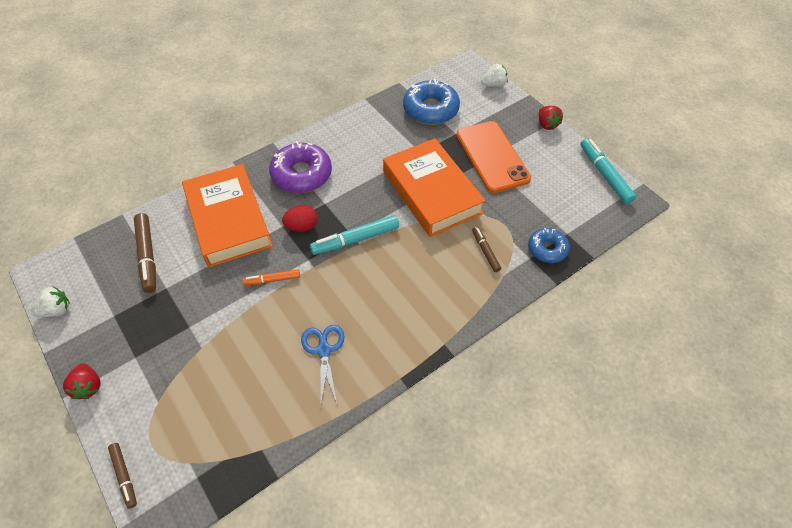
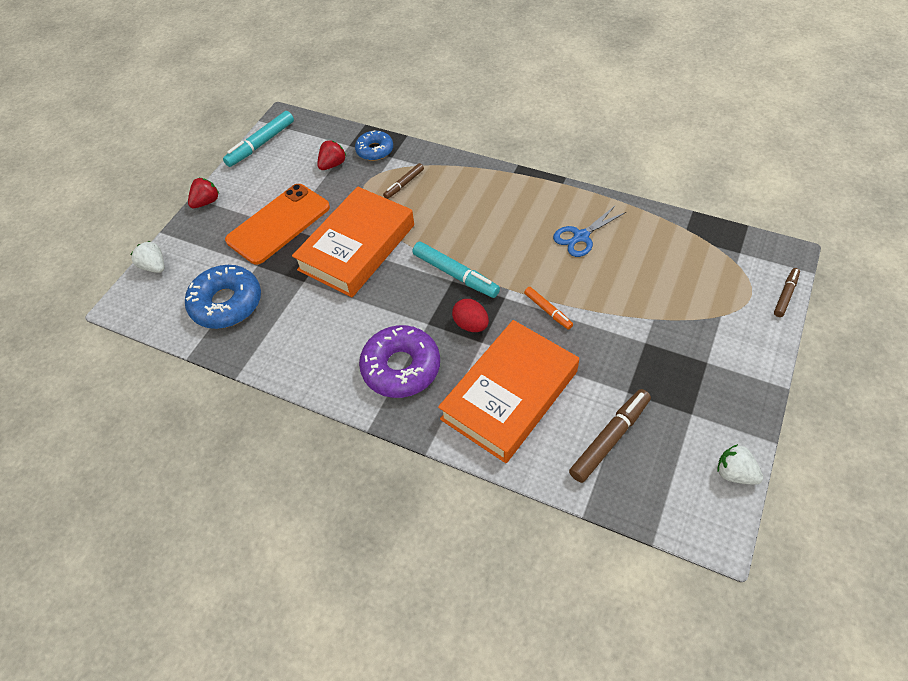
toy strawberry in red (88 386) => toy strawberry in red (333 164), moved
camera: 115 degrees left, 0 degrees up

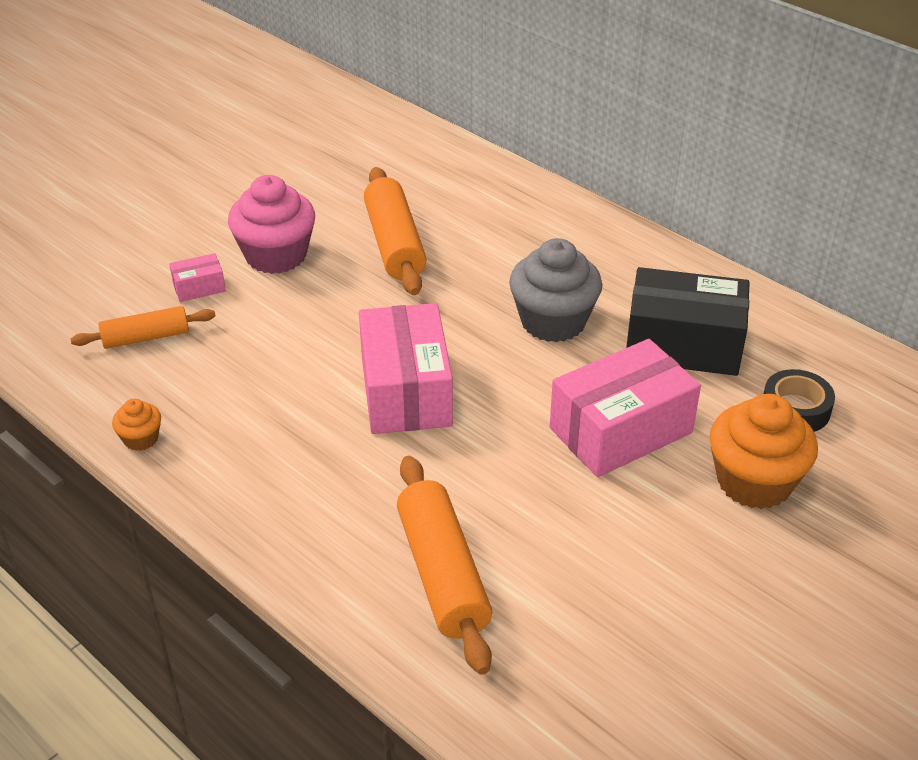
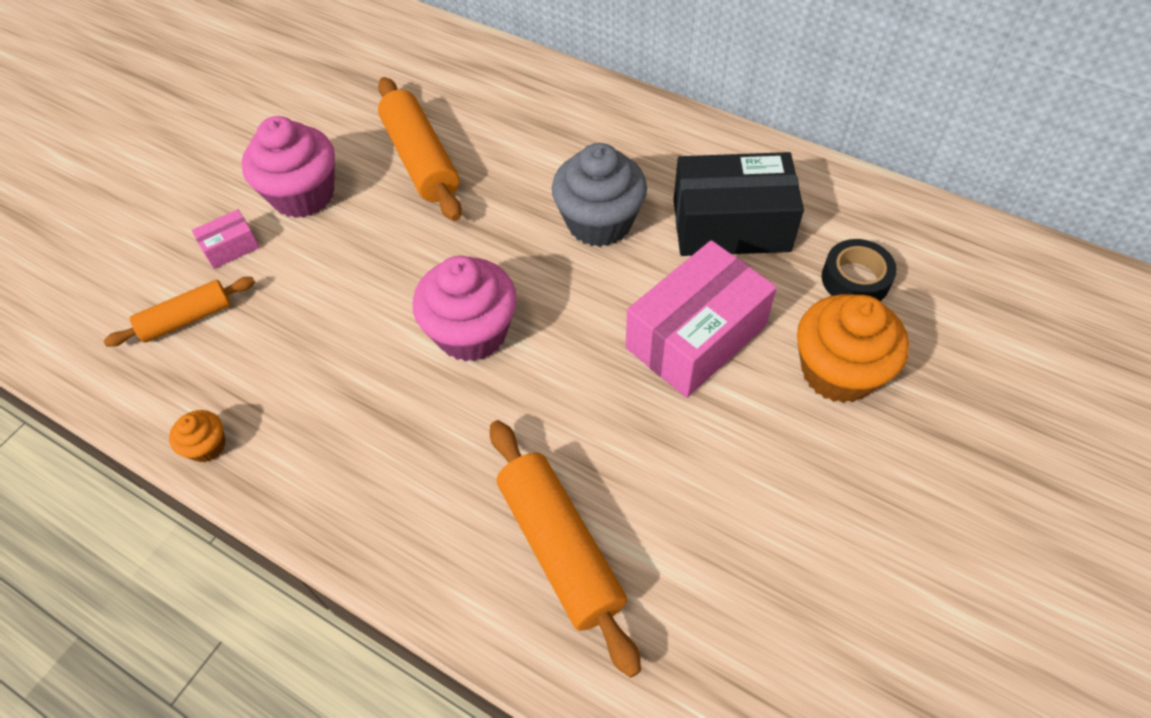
parcel in rose-pink (405 391) => fairy cake in rose-pink (472 332)
camera: 10 degrees left, 15 degrees up

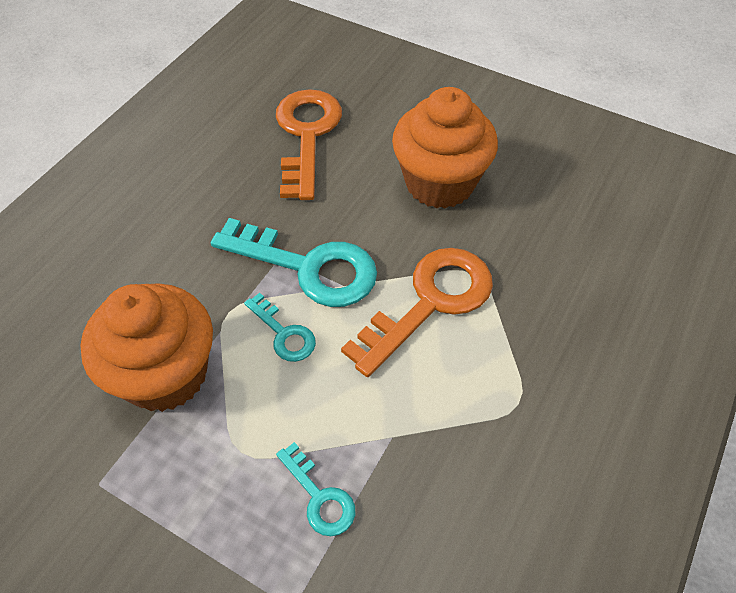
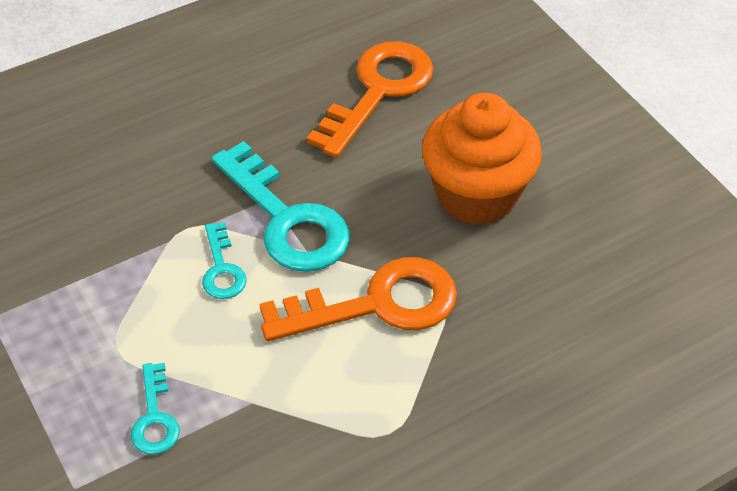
fairy cake in orange-coloured (165 374) => nothing
camera: 30 degrees right, 5 degrees down

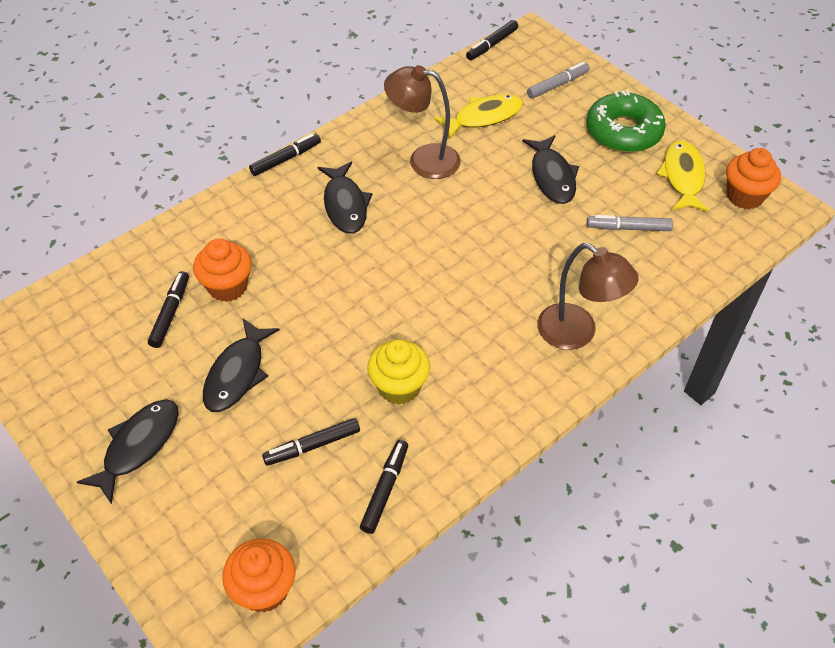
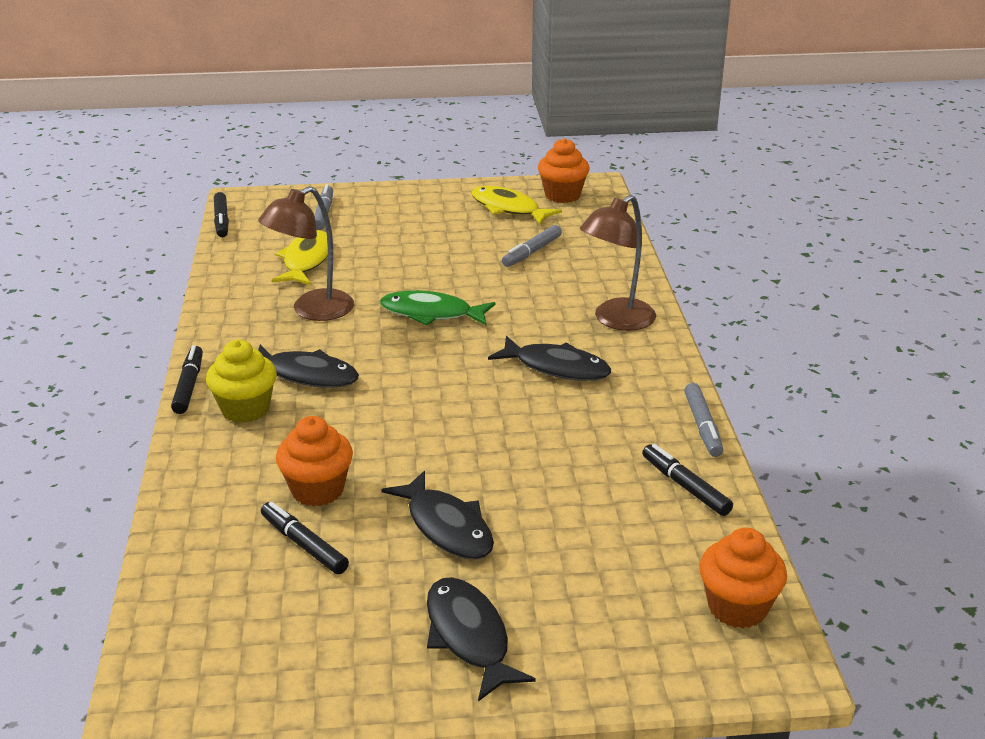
marker pen in jet-black (312 446) => nothing
fairy cake in yellow (399 387) => fairy cake in yellow (245 409), moved
toy fish in jet-black (552 176) => toy fish in jet-black (556 367), moved
lamp in brown (577 334) => lamp in brown (616 320), 150 degrees clockwise
doughnut in green (623 132) => nothing
nothing => toy fish in green (431 313)
nothing => marker pen in gray (702 426)
camera: 55 degrees left, 20 degrees down

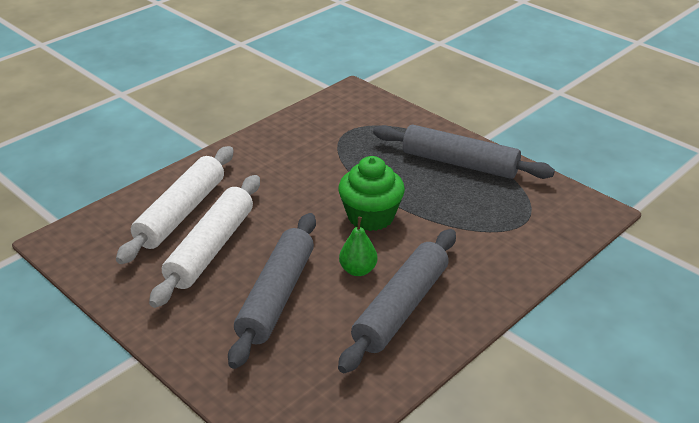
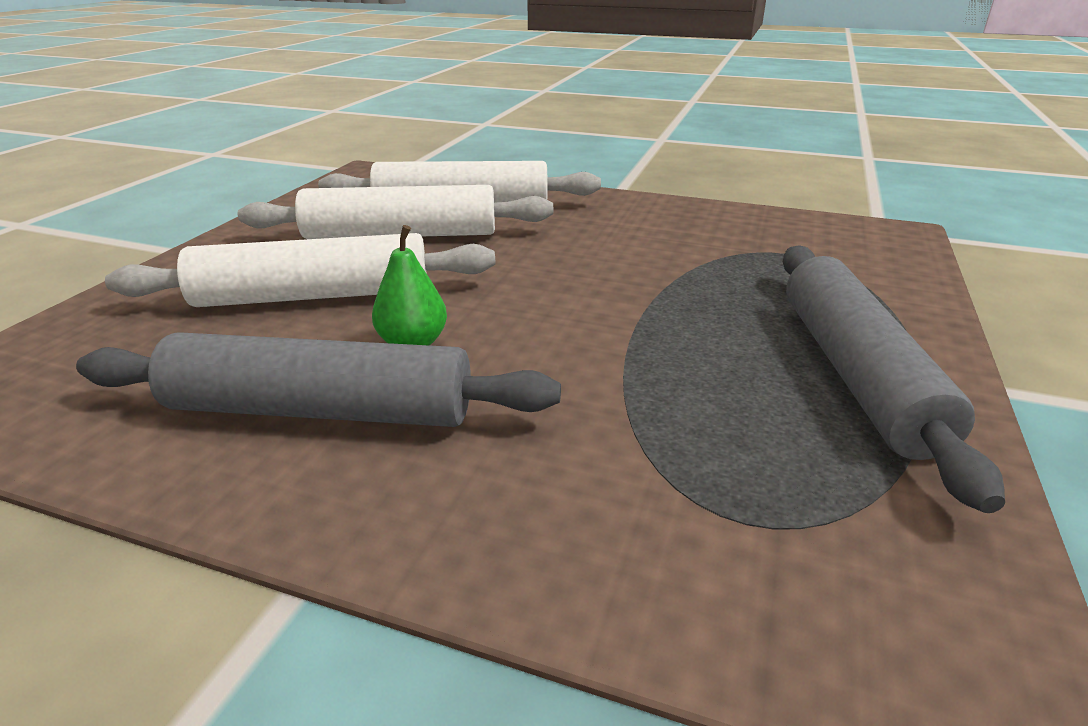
dough roller in gray (276 296) => dough roller in pure white (313 296)
fairy cake in green (370 217) => nothing
camera: 65 degrees right, 5 degrees down

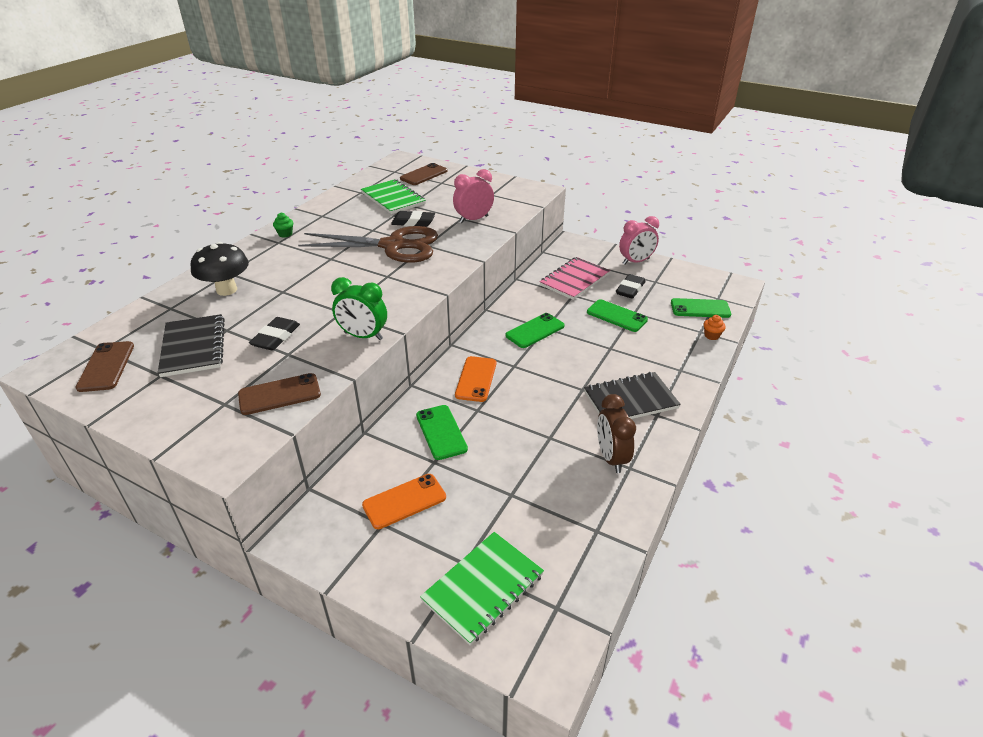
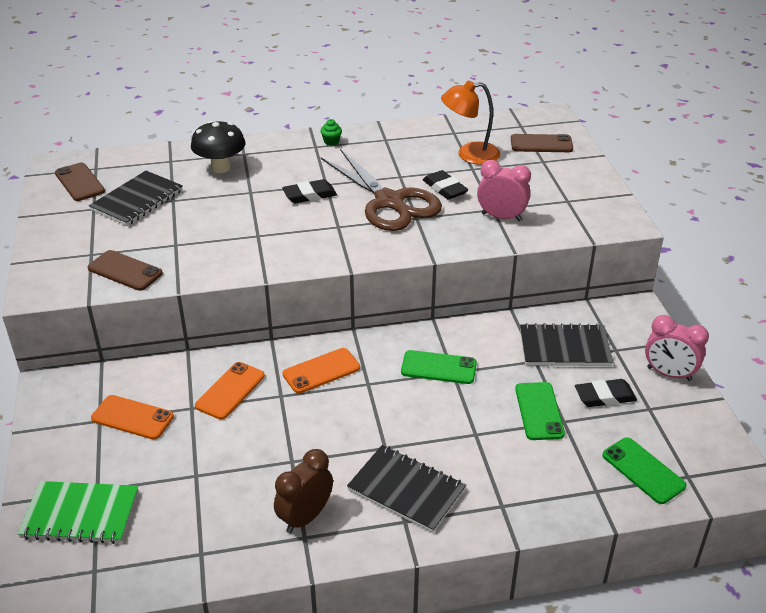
mobile phone in brown (106 366) => mobile phone in brown (80 182), 75 degrees counterclockwise
pencil eraser in jet-black (276 337) => pencil eraser in jet-black (309 195), moved
alarm clock in green (363 336) => nothing
exercise book in green (393 198) => lamp in orange-coloured (469 155)
mobile phone in green (441 432) => mobile phone in orange-coloured (230 391)
exercise book in rose-pink (574 280) => exercise book in jet-black (564 348)
fairy cake in orange-coloured (711 335) => nothing
camera: 50 degrees right, 0 degrees up

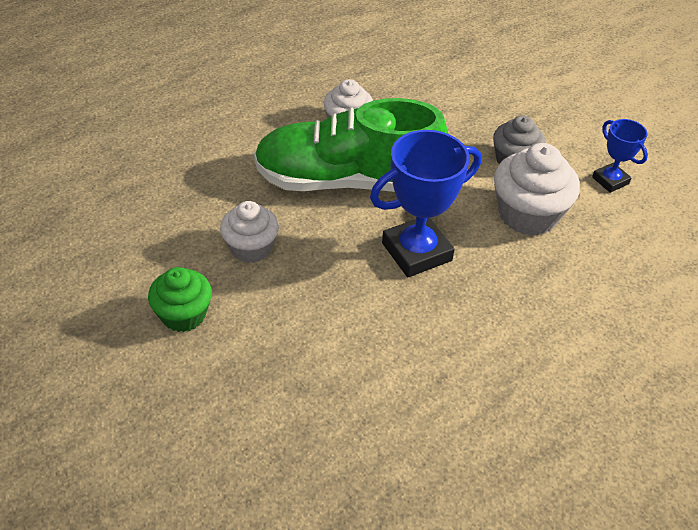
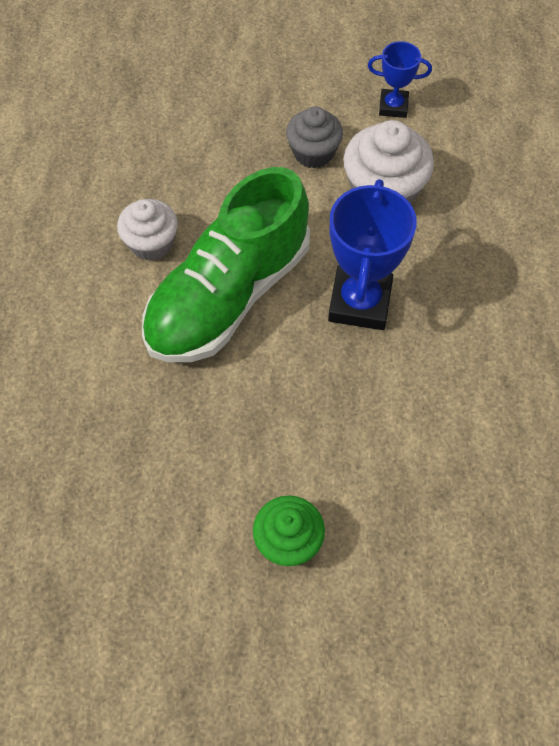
fairy cake in pure white (251 248) => nothing
camera: 50 degrees left, 15 degrees up

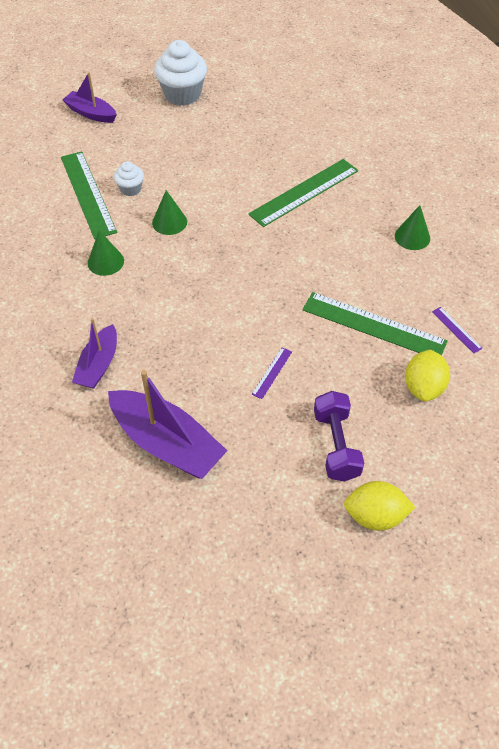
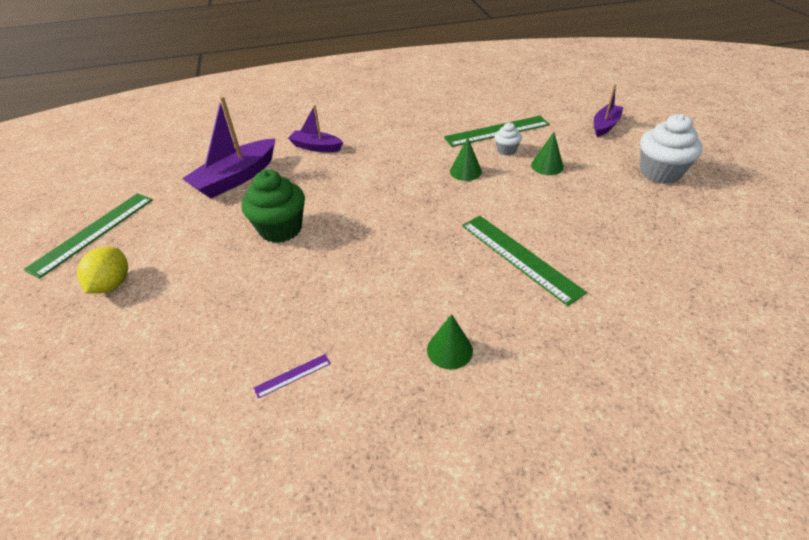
cone in green (105 262) => cone in green (547 166), moved
measuring stick in purple (272 373) => fairy cake in green (280 229)
measuring stick in green (373 325) => measuring stick in green (93 232), moved
free weight in purple (336 445) => nothing
toy lemon in yellow (423 387) => nothing
camera: 95 degrees right, 10 degrees down

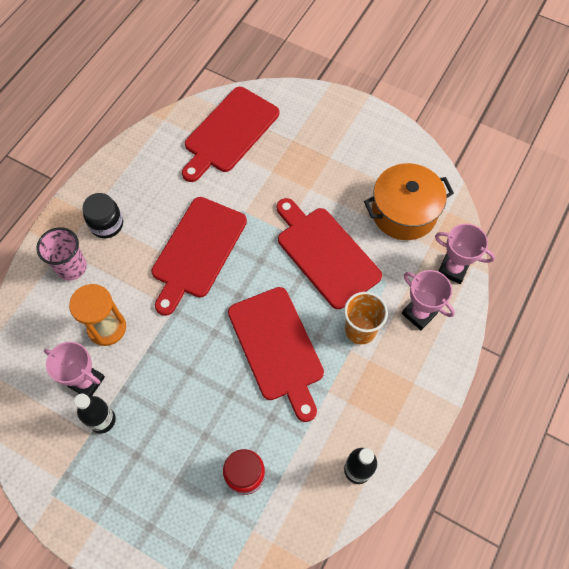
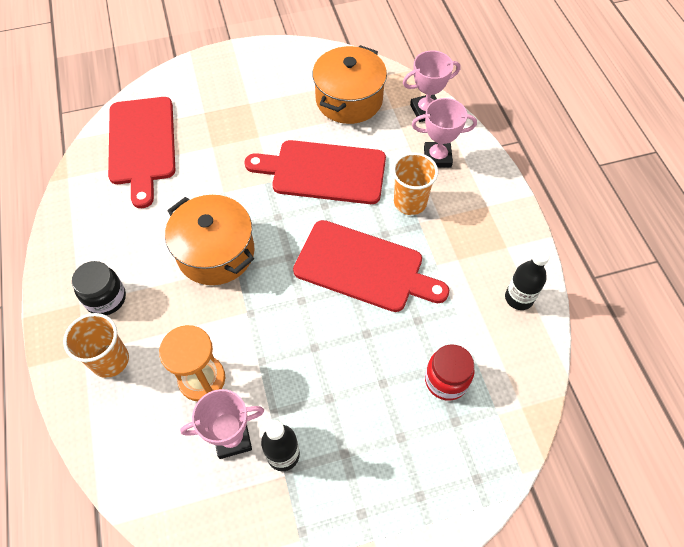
beaker in rose-pink (71 267) => beaker in orange-coloured (110 360)
chopping board in red (197 251) => stockpot in orange-coloured (216 252)
camera: 45 degrees left, 5 degrees down

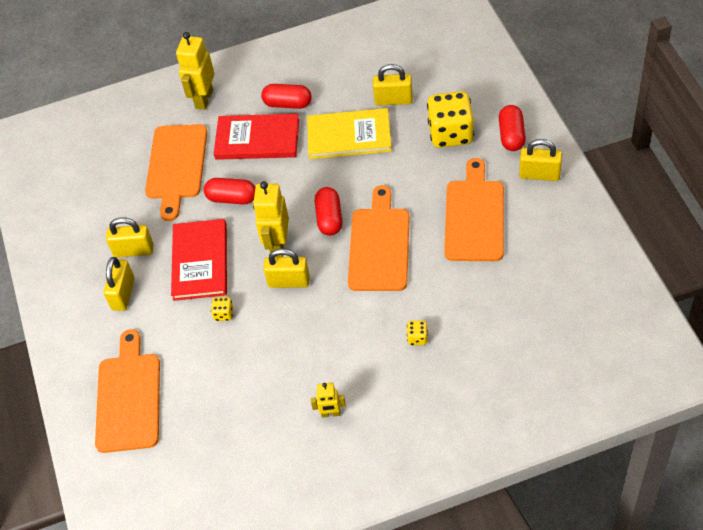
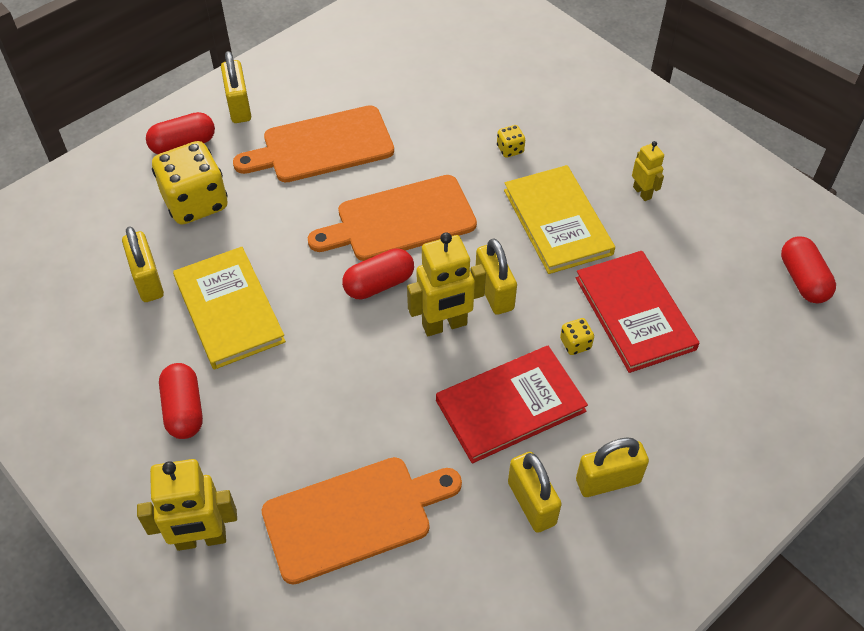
chopping board in orange-coloured (129 398) => nothing
pill shape in red (232 198) => pill shape in red (803 280), moved
book in red (257 139) => book in red (634 313), moved
nothing => book in yellow (557 222)
camera: 120 degrees left, 0 degrees up

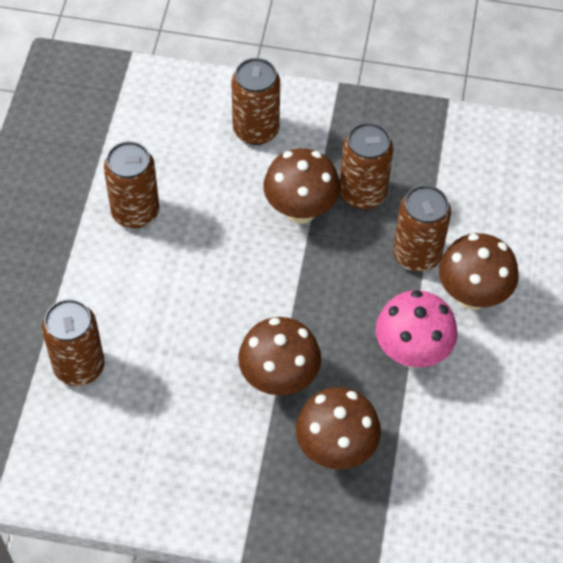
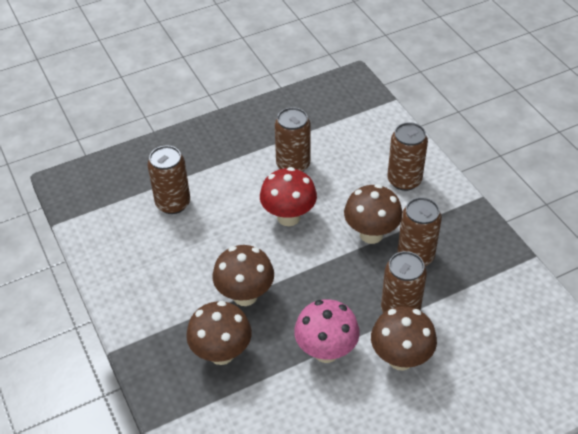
nothing => toadstool in red (288 217)
camera: 55 degrees right, 10 degrees down

